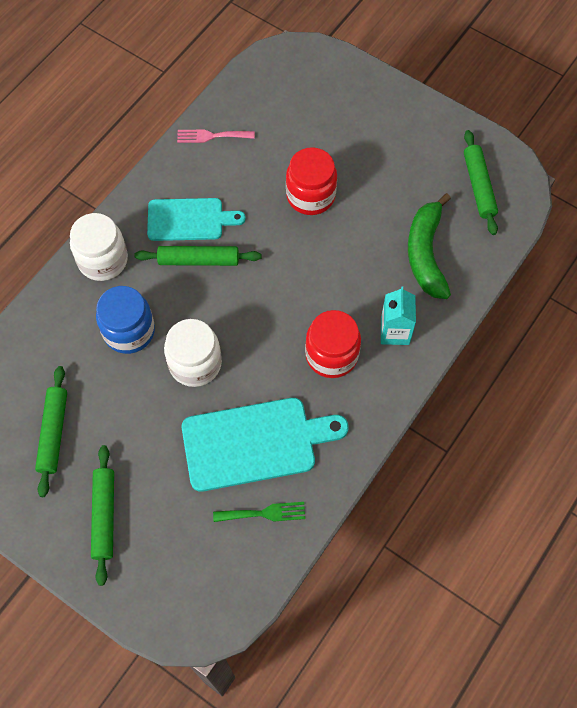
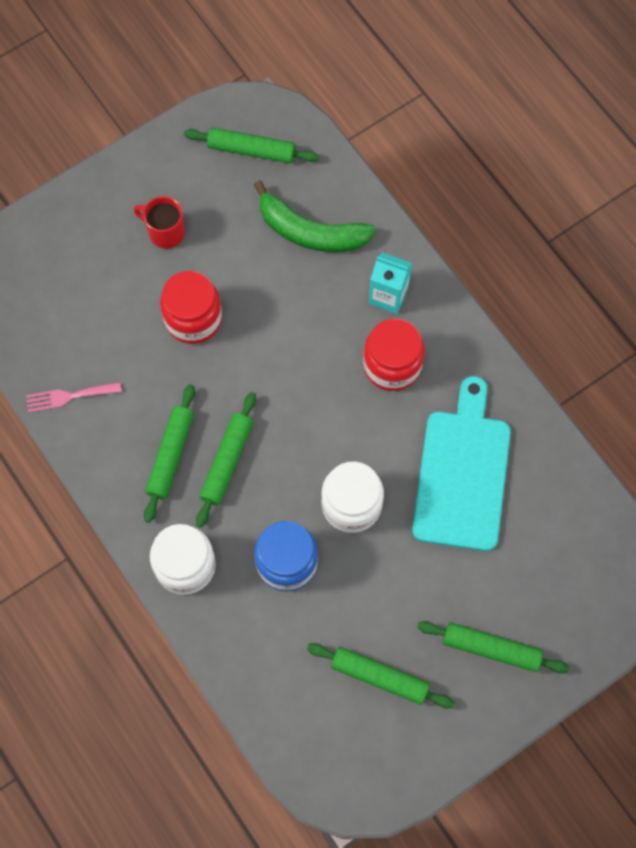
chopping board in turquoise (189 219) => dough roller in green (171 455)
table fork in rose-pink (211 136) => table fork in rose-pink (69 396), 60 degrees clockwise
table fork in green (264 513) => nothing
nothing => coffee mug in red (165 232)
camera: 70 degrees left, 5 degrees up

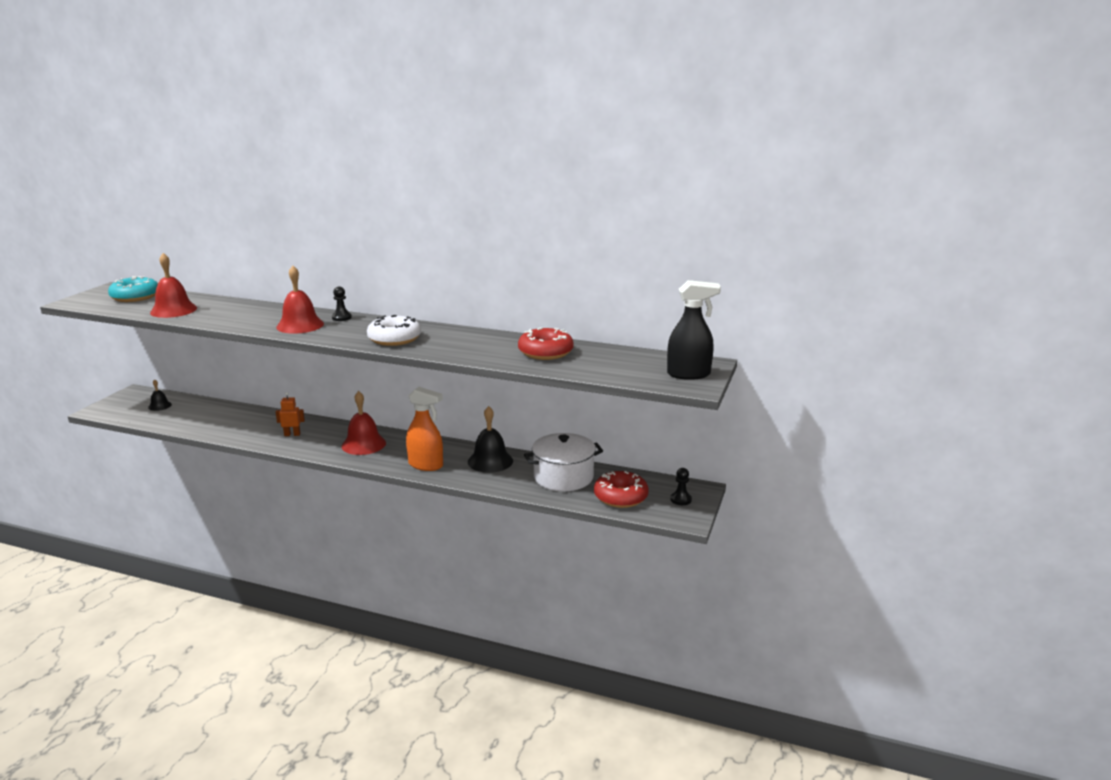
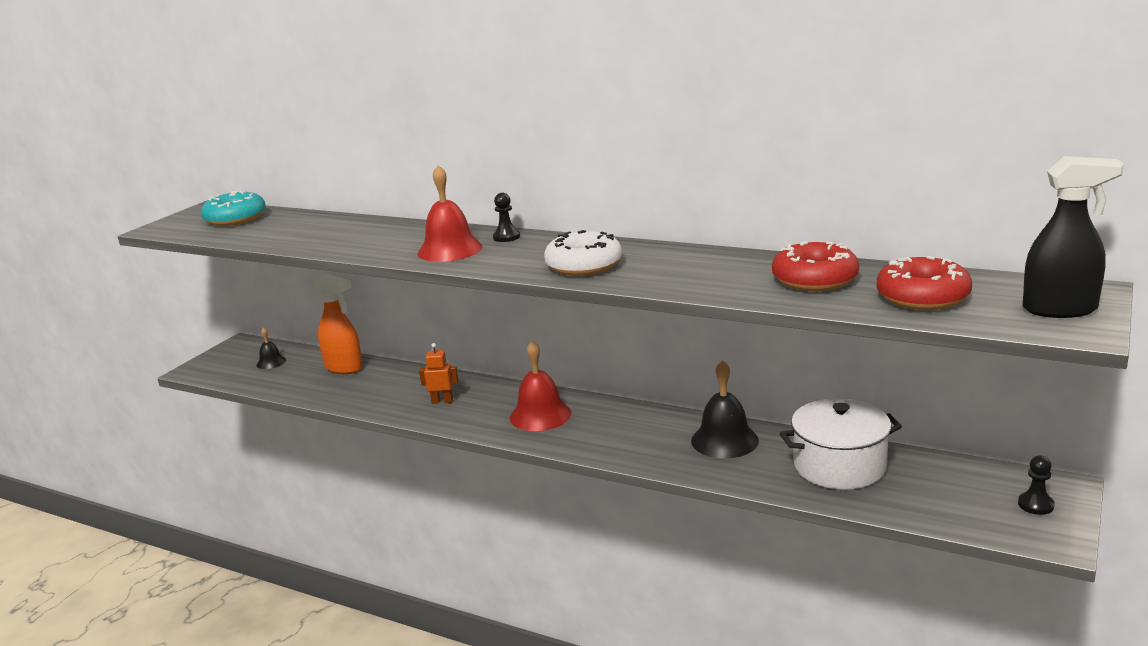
hand bell in red (173 310) => nothing
sprayer in orange-coloured (426 465) => sprayer in orange-coloured (344 368), moved
doughnut in red (620 497) => doughnut in red (922 297), moved
camera: 10 degrees right, 0 degrees up

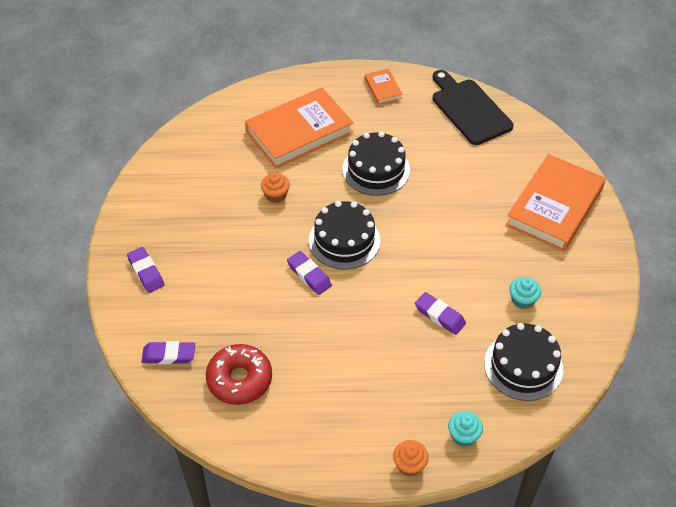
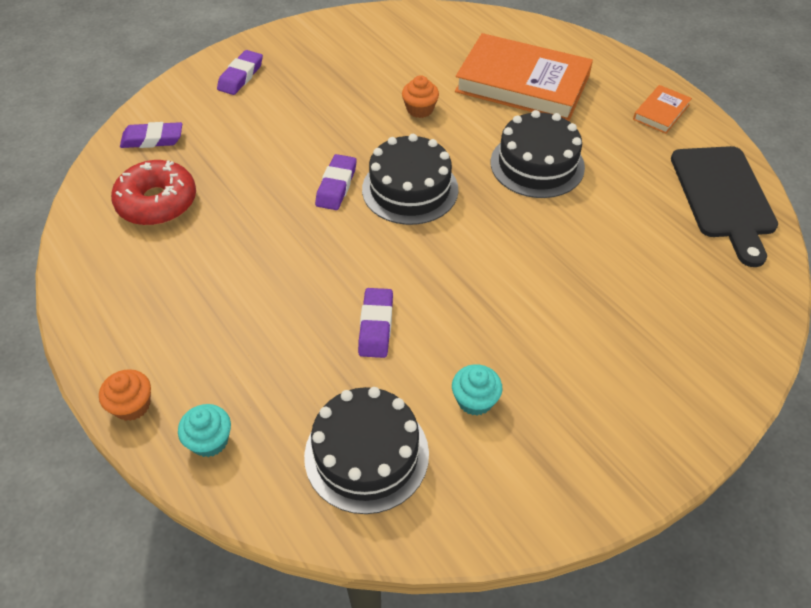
pencil eraser in purple (169 355) => pencil eraser in purple (152 139), 60 degrees counterclockwise
chopping board in jet-black (469 109) => chopping board in jet-black (723 197), 150 degrees clockwise
book in orange-coloured (554 206) => nothing
camera: 55 degrees right, 0 degrees up

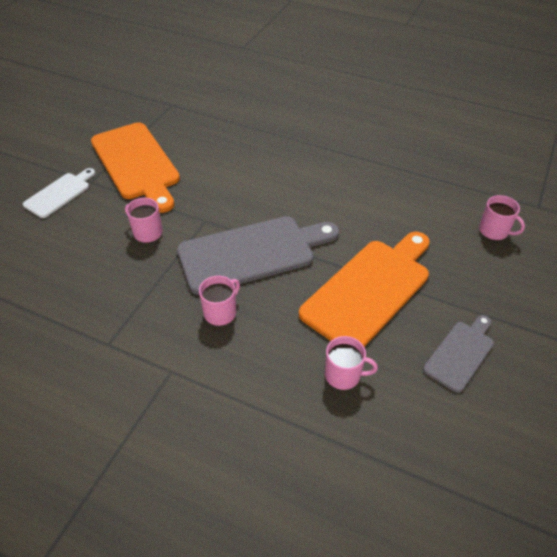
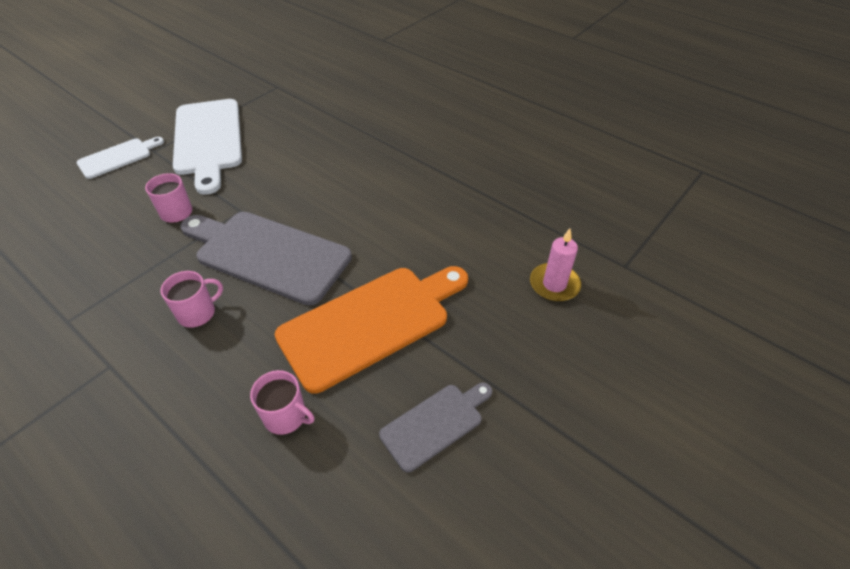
chopping board in orange-coloured (137 163) => chopping board in pure white (208 140)
chopping board in gray (252 253) => chopping board in gray (267 255), 150 degrees counterclockwise
coffee mug in rose-pink (494 231) => wax candle in rose-pink (554 284)
camera: 15 degrees right, 0 degrees up

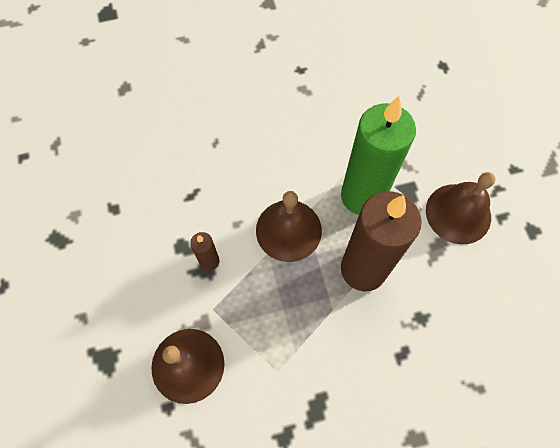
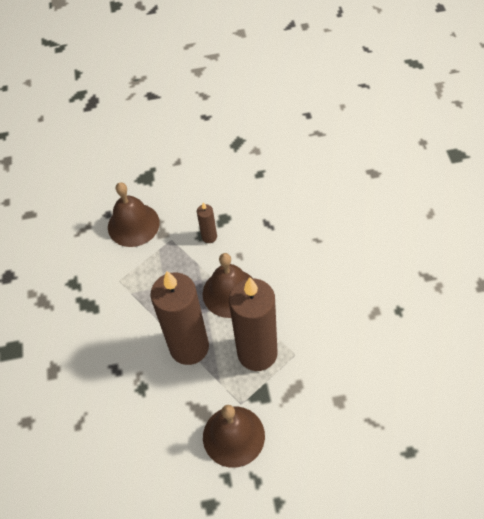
wax candle in green (362 196) => wax candle in brown (257 353)
camera: 100 degrees right, 10 degrees down

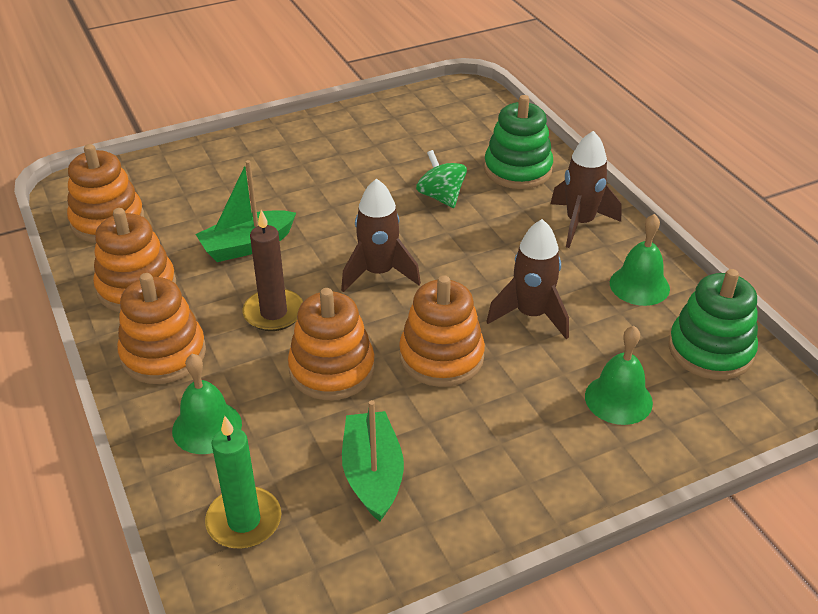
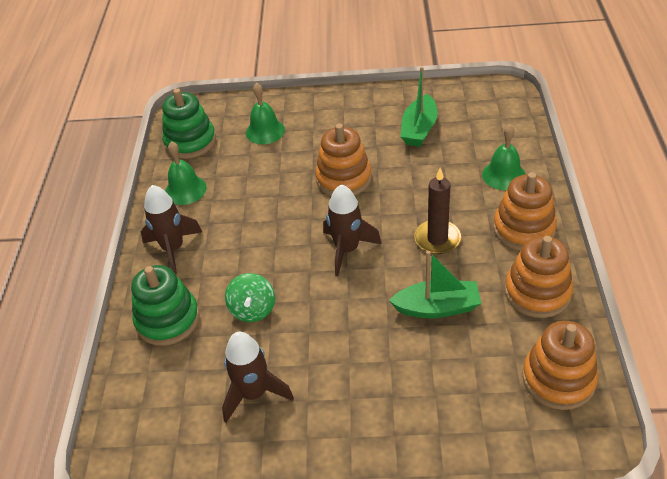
wax candle in green (244 521) => nothing
stacking toy in orange-coloured (332 369) => nothing
rocket in brown (531 315) => rocket in brown (254 393), moved
camera: 150 degrees left, 5 degrees up

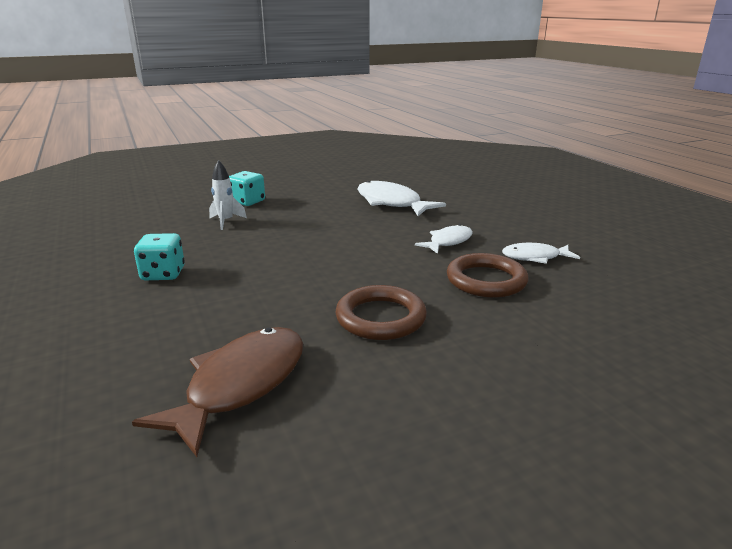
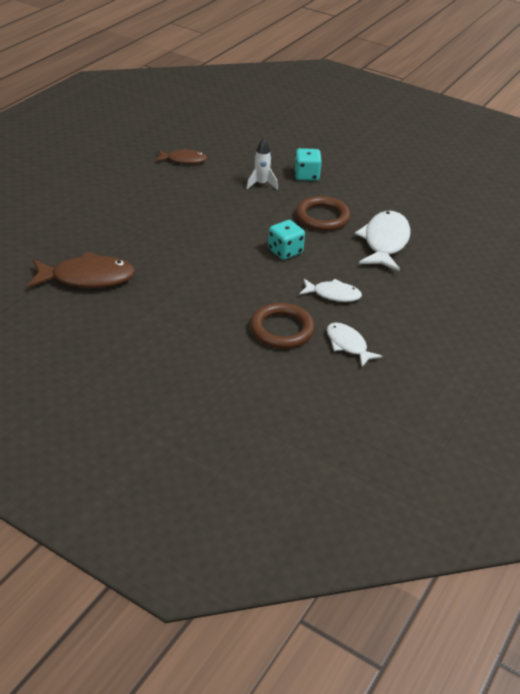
dice in turquoise (163 274) => dice in turquoise (285 251), moved
ring in brown (380 318) => ring in brown (322 217), moved
nothing => toy fish in brown (184 160)
camera: 55 degrees right, 15 degrees up

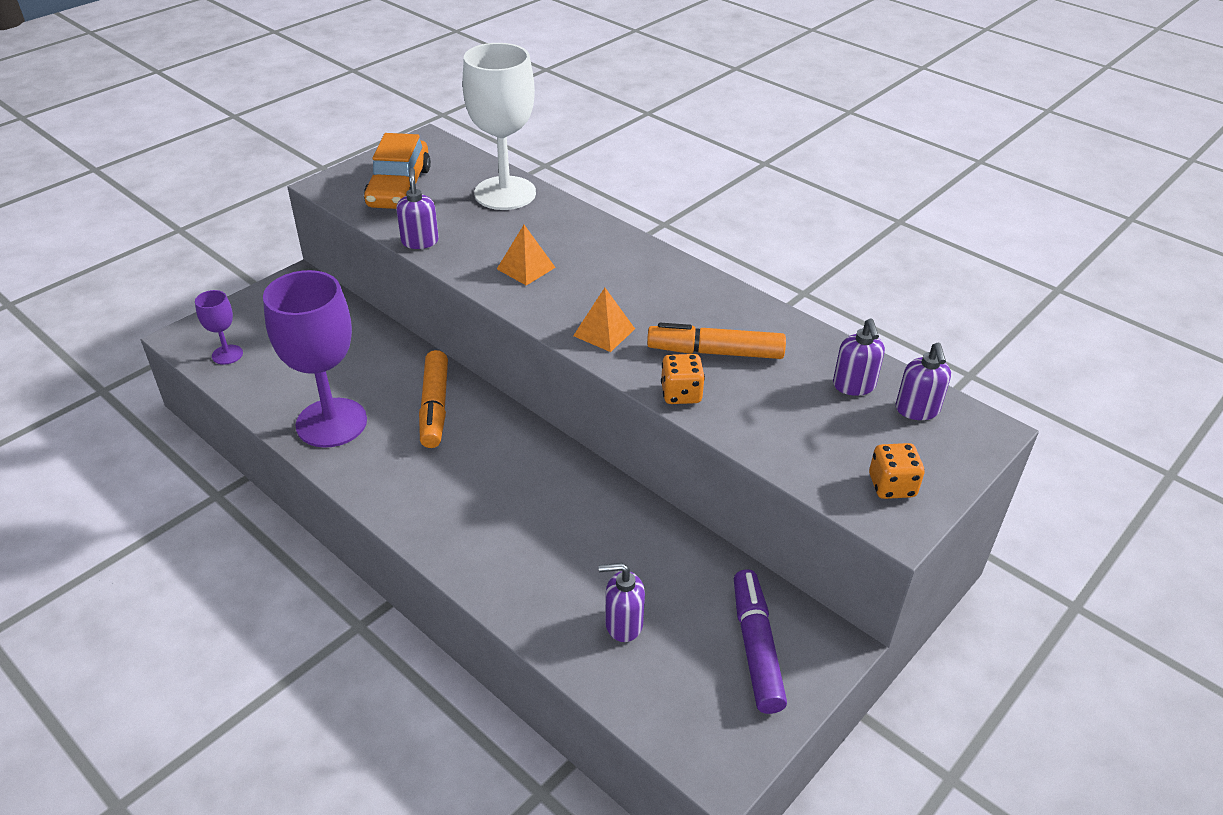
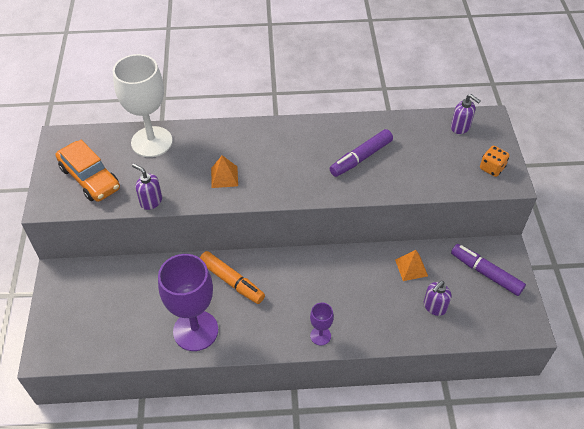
goblet in purple (227 354) => goblet in purple (320 336), moved
pyramid shape in orange-coloured (604 332) => pyramid shape in orange-coloured (411 268), moved
marker pen in orange-coloured (715 352) => marker pen in purple (361 158)
dice in orange-coloured (681 394) => nothing
soap dispenser in purple (854 386) => nothing
camera: 45 degrees left, 10 degrees up

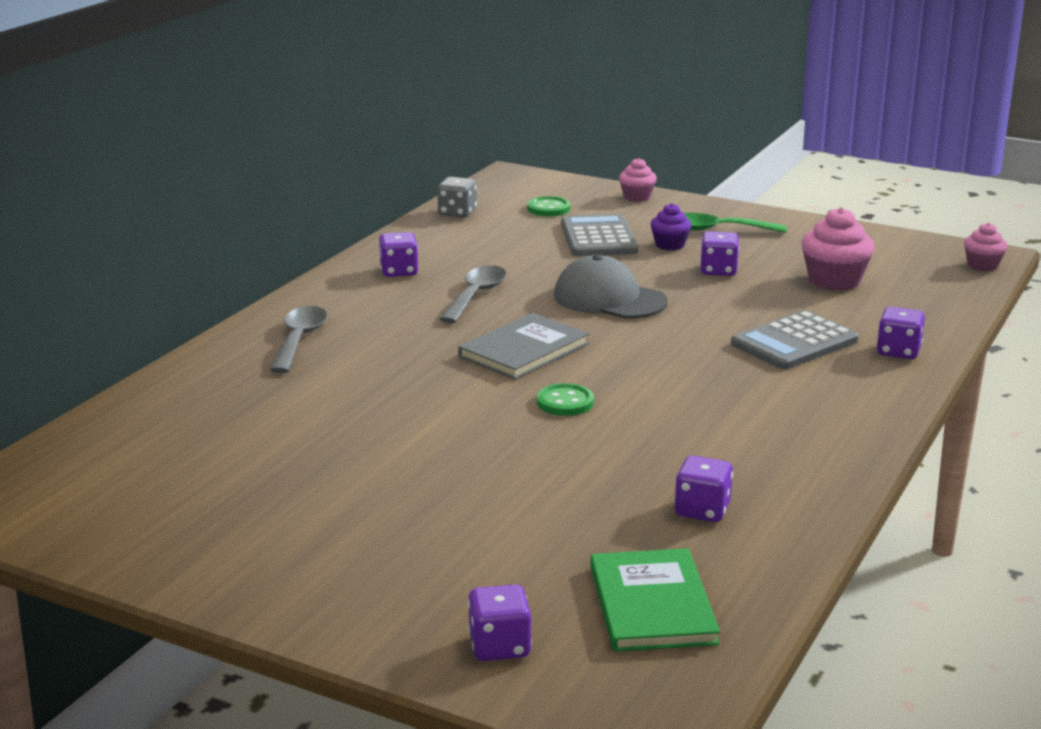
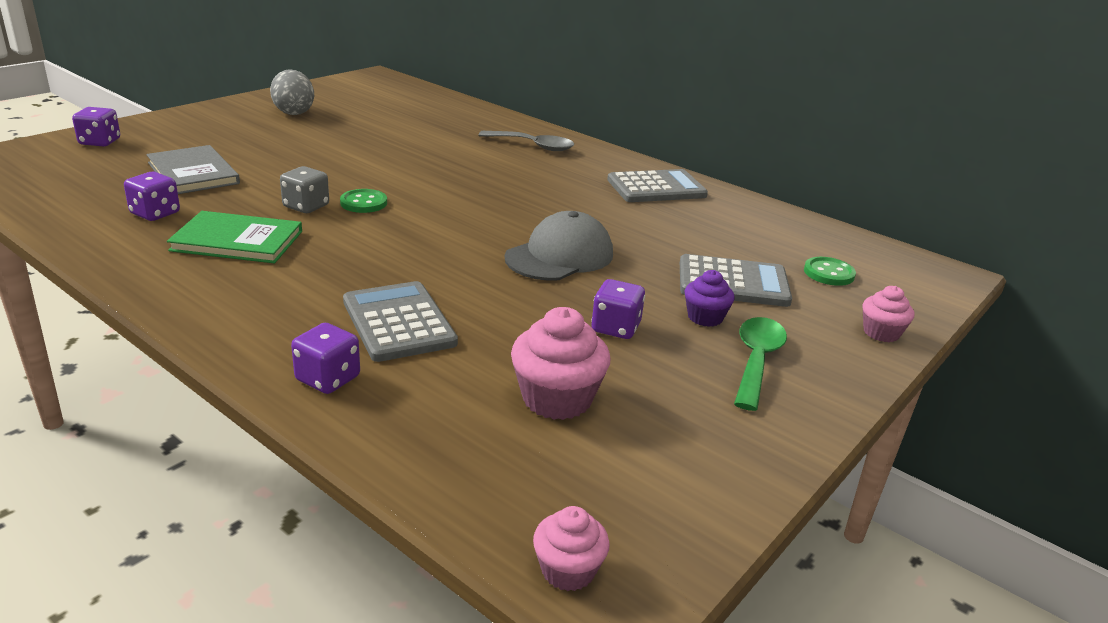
dice in purple (399 271) => pocket calculator in gray (656 188)
dice in gray (457 213) => dice in gray (306 206), moved
teaspoon in gray (476 295) => nothing
book in gray (524 350) => book in gray (193 173), moved
book in green (652 604) => book in green (237 241), moved
nothing => egg in gray (293 112)
camera: 100 degrees right, 5 degrees up

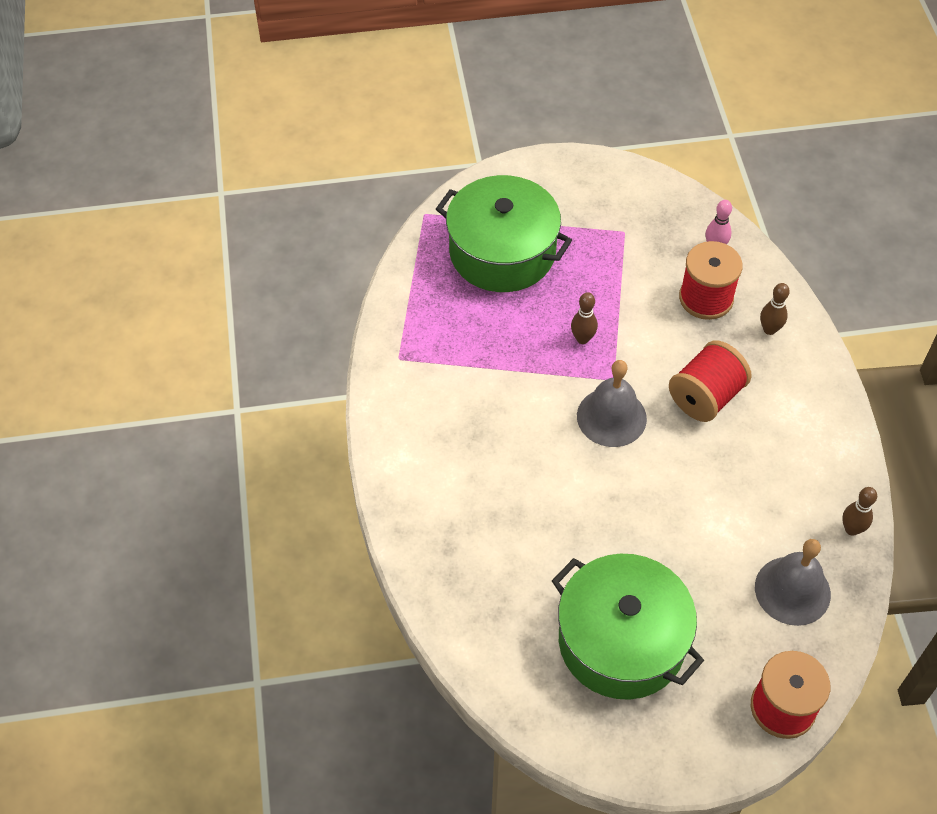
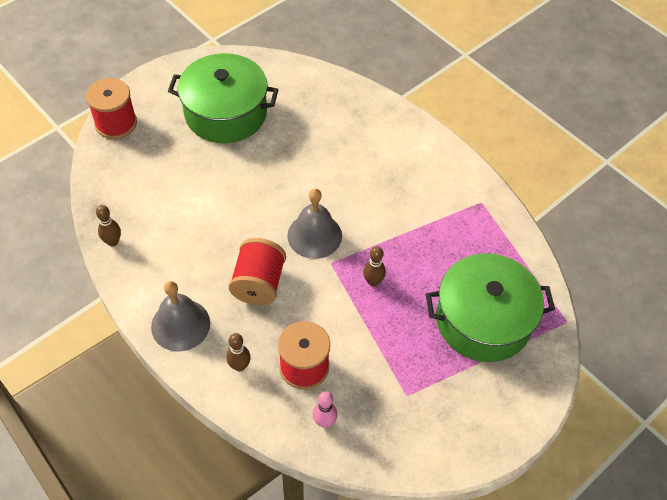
hand bell in gray (792 590) => hand bell in gray (180 325), moved
camera: 145 degrees right, 0 degrees up

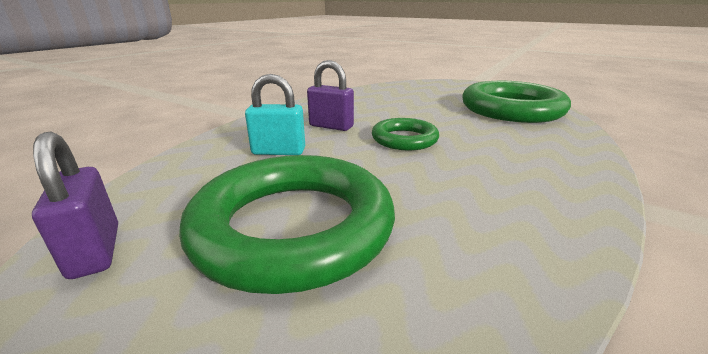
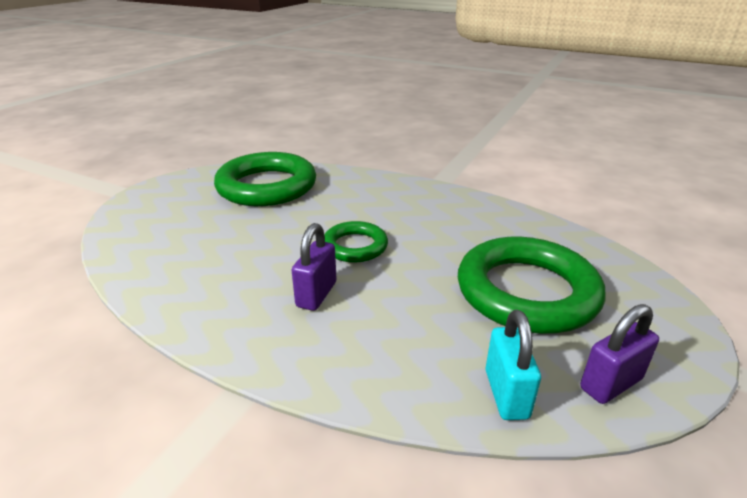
lock in turquoise (278 151) => lock in turquoise (506 394), moved
camera: 95 degrees left, 5 degrees up

